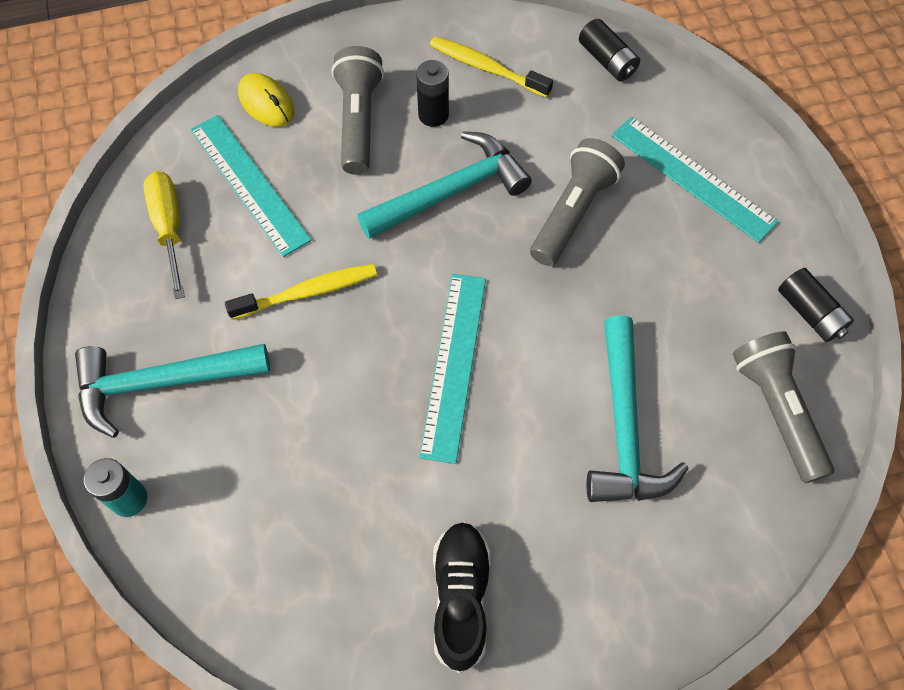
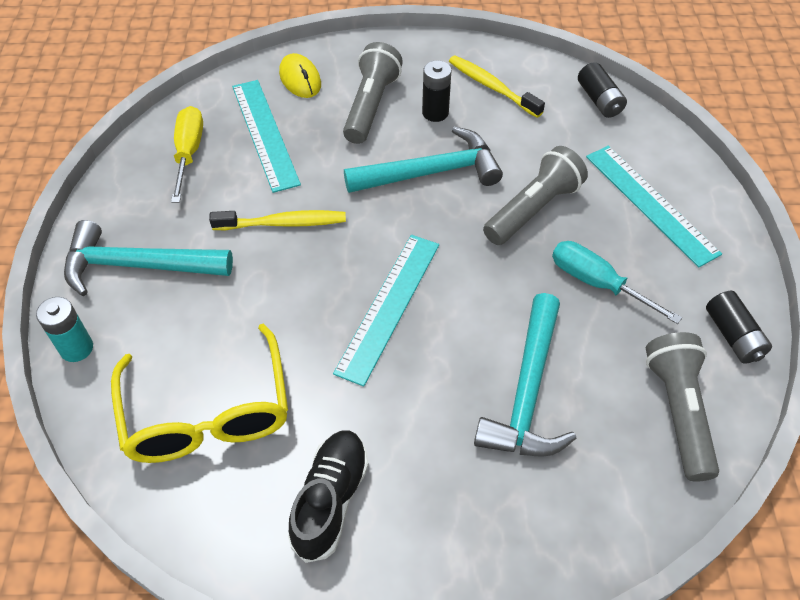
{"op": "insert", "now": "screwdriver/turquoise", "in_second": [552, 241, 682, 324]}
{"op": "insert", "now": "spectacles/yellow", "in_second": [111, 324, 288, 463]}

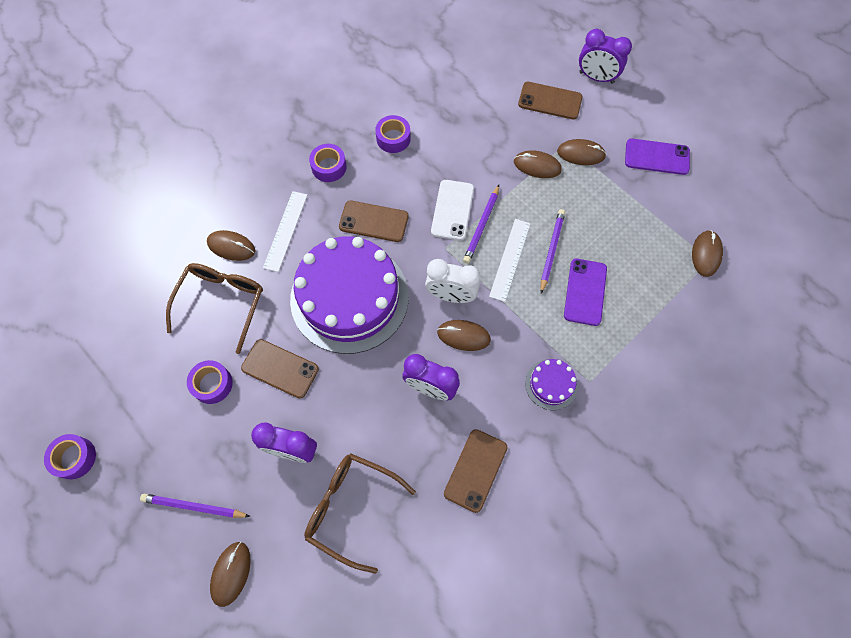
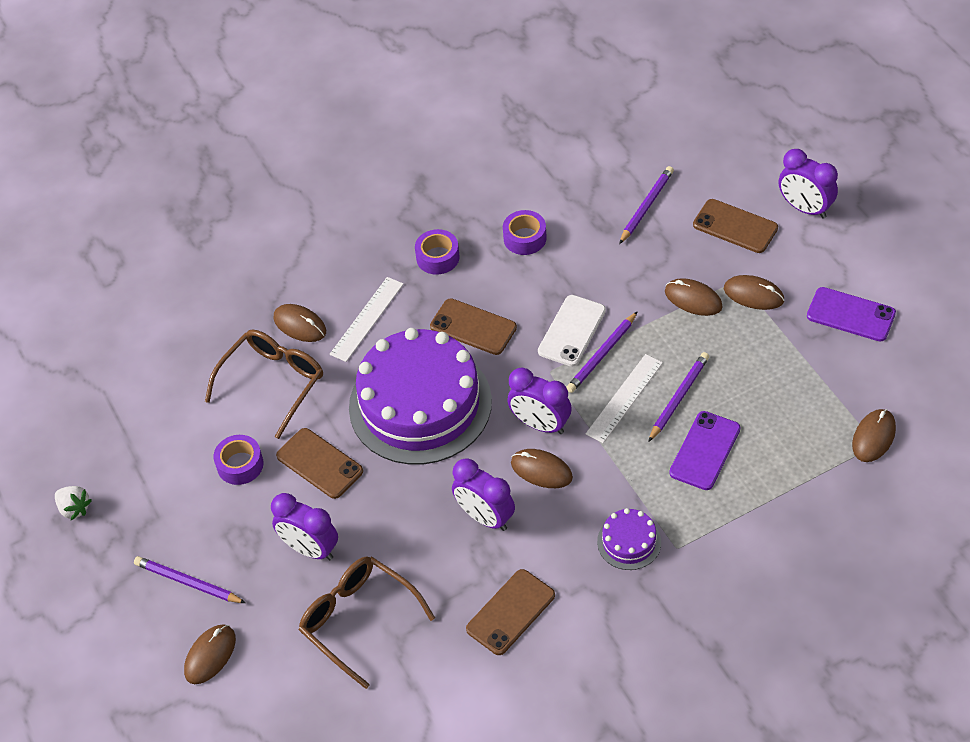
{"op": "recolor", "was": "bedside clock/pure white", "now": "bedside clock/royal purple", "in_first": [425, 259, 480, 303], "in_second": [507, 367, 572, 434]}
{"op": "replace", "was": "tape/royal purple", "now": "berry/pure white", "in_first": [44, 434, 96, 479], "in_second": [55, 486, 92, 520]}
{"op": "insert", "now": "pencil/royal purple", "in_second": [619, 166, 674, 244]}

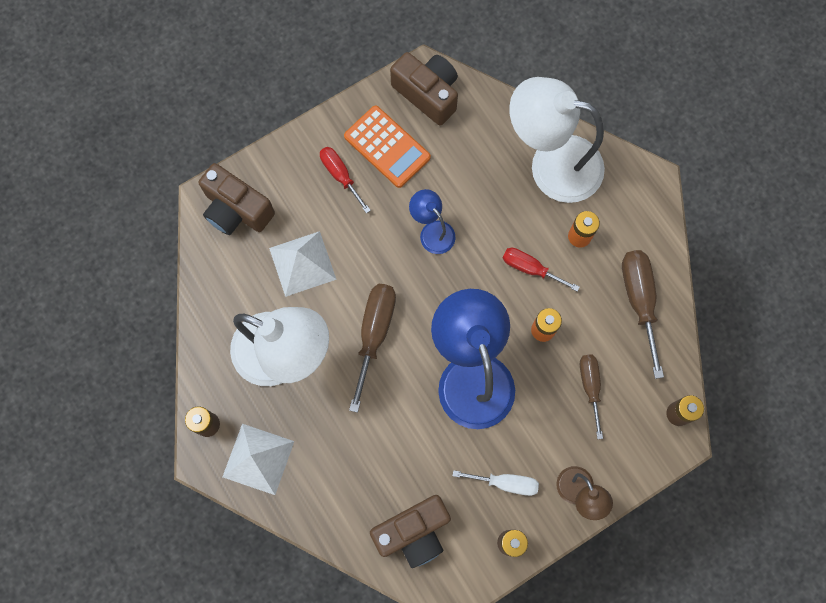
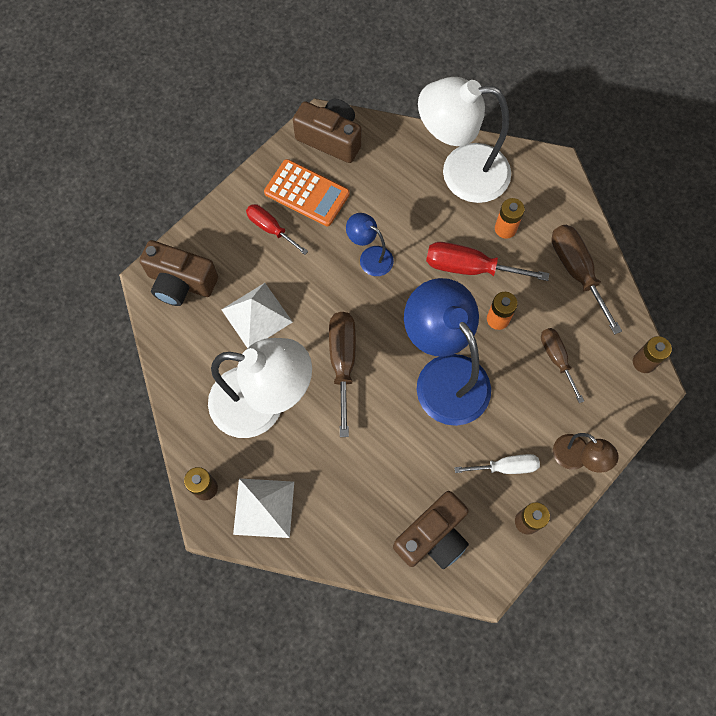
{"op": "resize", "was": "screwdriver/crimson", "in_first": [503, 248, 580, 292], "in_second": [426, 242, 549, 281], "ratio": 1.56}

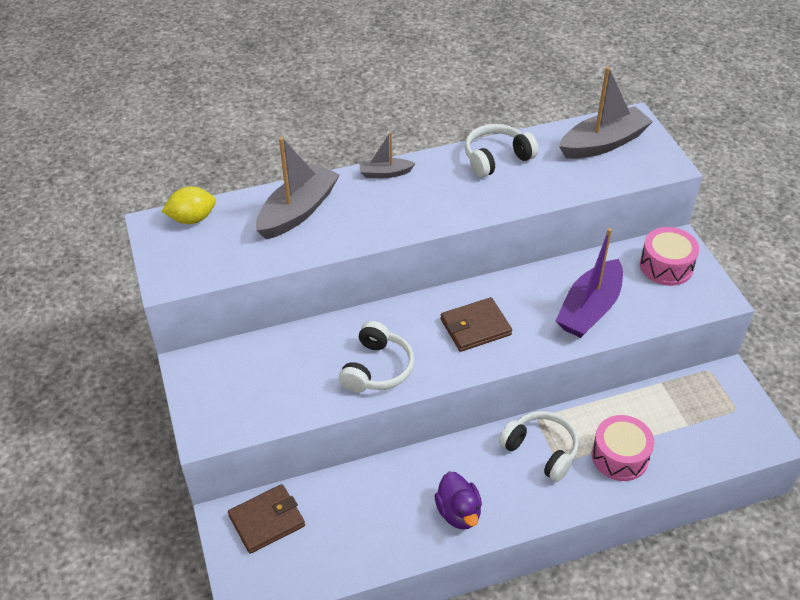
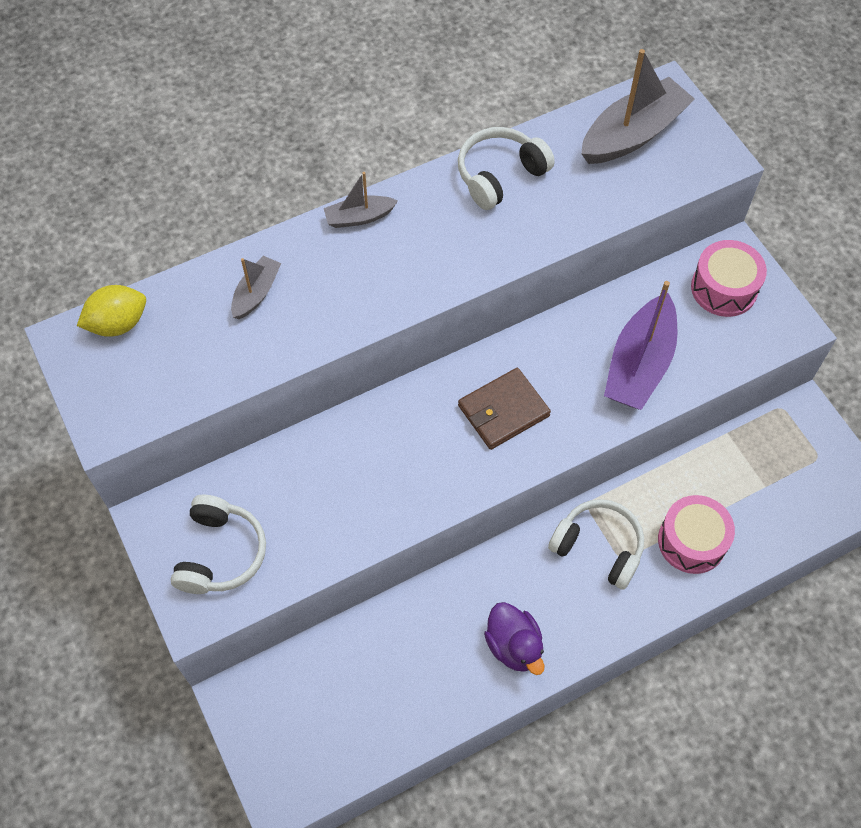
{"op": "resize", "was": "boat/ash-grey", "in_first": [256, 137, 340, 239], "in_second": [231, 256, 281, 319], "ratio": 0.53}
{"op": "move", "was": "headset/pure white", "in_first": [339, 321, 414, 392], "in_second": [170, 495, 266, 594]}
{"op": "delete", "was": "wallet/dark brown", "in_first": [228, 484, 305, 554]}

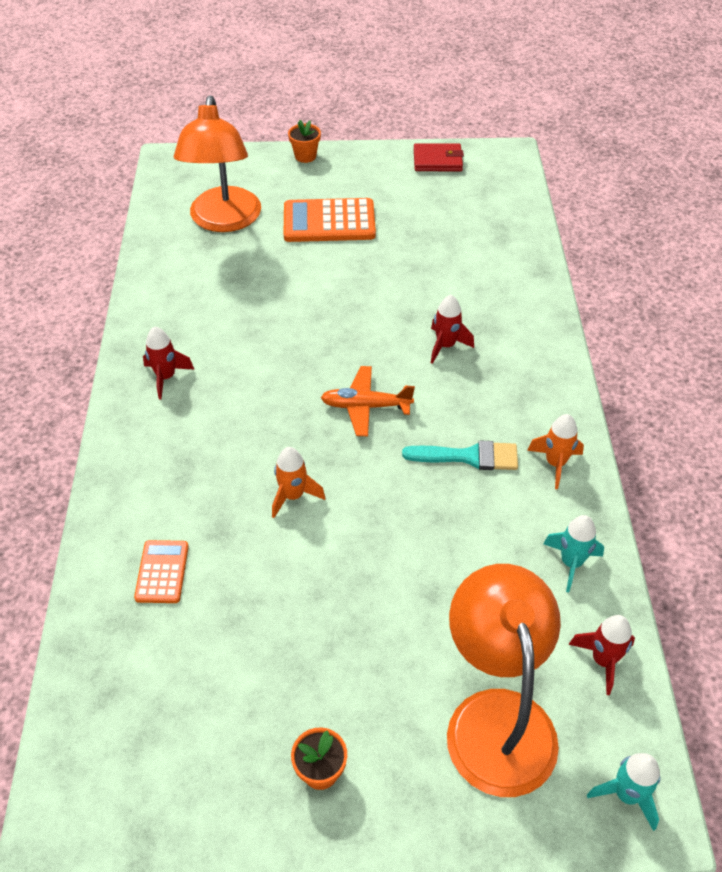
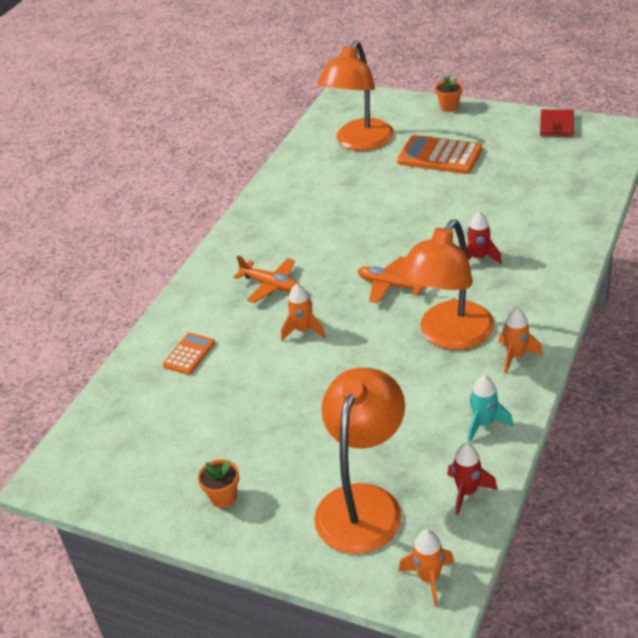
{"op": "rotate", "was": "wallet/crimson", "in_first": [414, 143, 464, 171], "in_second": [540, 109, 574, 137], "clockwise": 75}
{"op": "delete", "was": "rocket/crimson", "in_first": [143, 326, 194, 399]}
{"op": "replace", "was": "paint brush/turquoise", "now": "lamp/orange-coloured", "in_first": [402, 440, 518, 470], "in_second": [399, 220, 494, 350]}
{"op": "recolor", "was": "rocket/turquoise", "now": "rocket/orange-coloured", "in_first": [587, 753, 660, 831], "in_second": [399, 529, 454, 606]}
{"op": "insert", "now": "toy plane/orange-coloured", "in_second": [233, 255, 300, 303]}

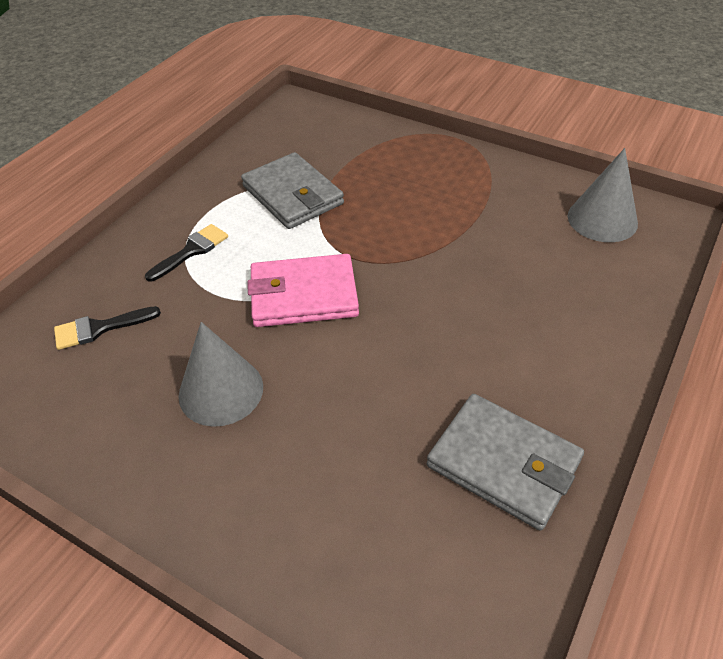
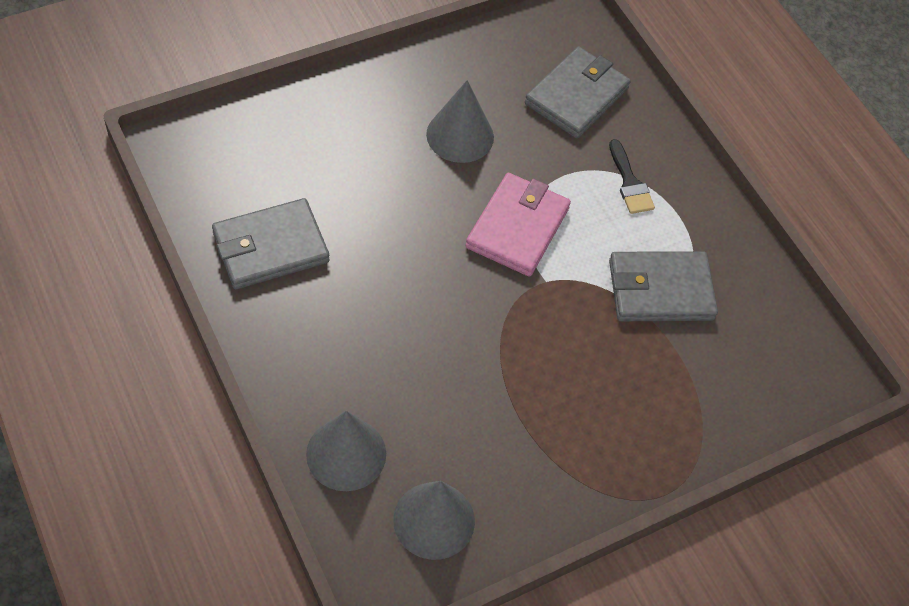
{"op": "replace", "was": "paint brush/black", "now": "wallet/ash-grey", "in_first": [54, 306, 161, 350], "in_second": [525, 47, 631, 138]}
{"op": "insert", "now": "cone/ash-grey", "in_second": [306, 411, 386, 491]}

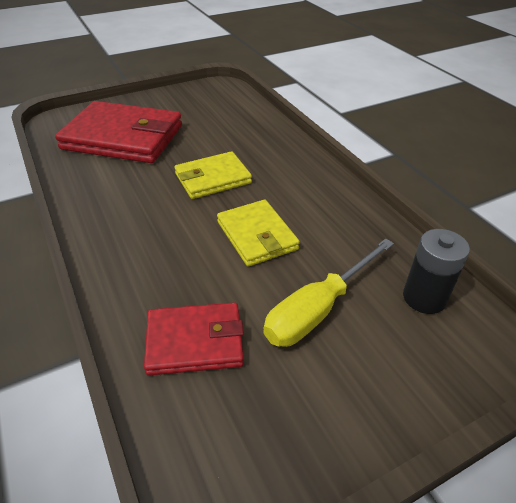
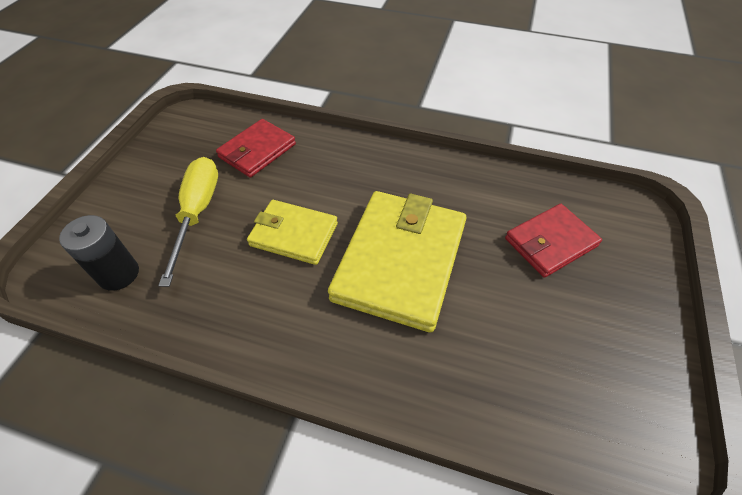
{"op": "resize", "was": "wallet/crimson", "in_first": [55, 101, 182, 163], "in_second": [505, 204, 602, 278], "ratio": 0.58}
{"op": "resize", "was": "wallet/yellow", "in_first": [174, 151, 252, 199], "in_second": [328, 191, 467, 333], "ratio": 1.74}

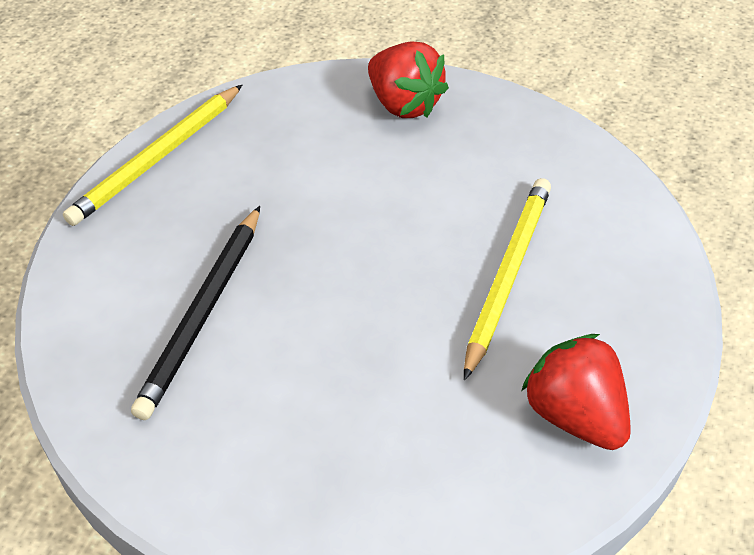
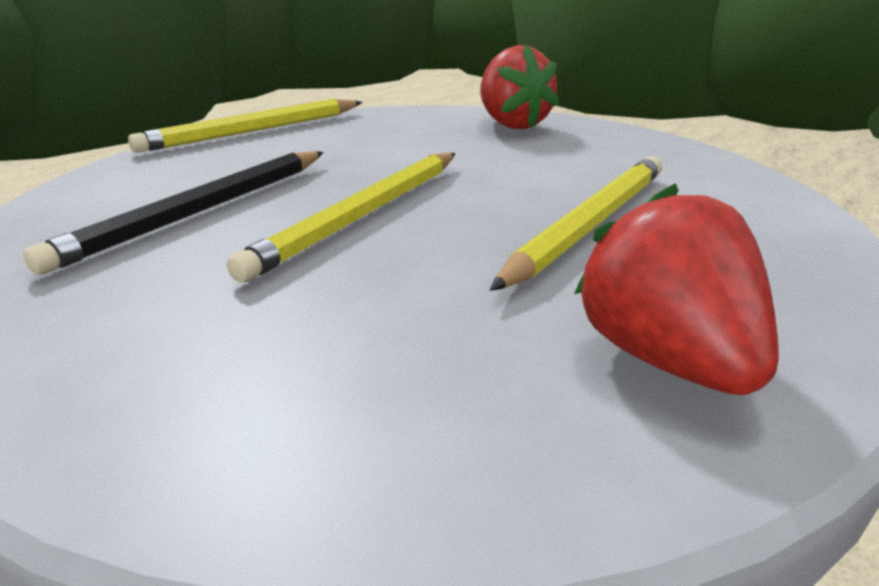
{"op": "insert", "now": "pencil/yellow", "in_second": [227, 152, 455, 282]}

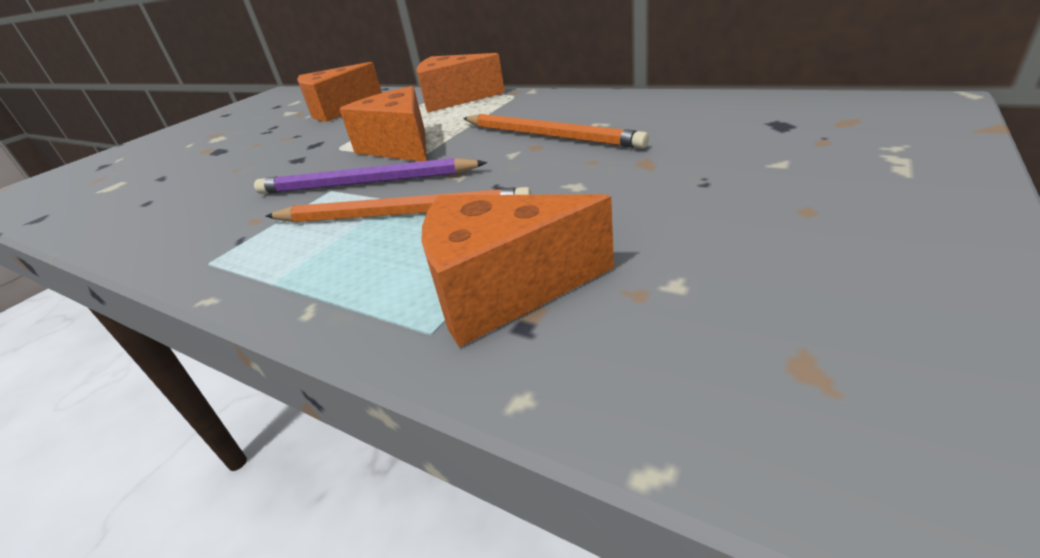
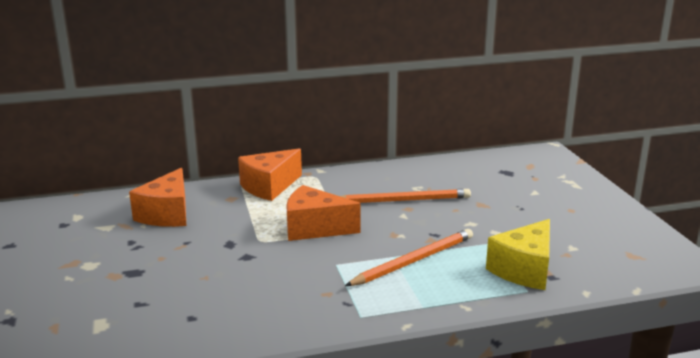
{"op": "delete", "was": "pencil/royal purple", "in_first": [254, 158, 487, 194]}
{"op": "recolor", "was": "cheese/orange-coloured", "now": "cheese/yellow", "in_first": [421, 194, 614, 347], "in_second": [486, 219, 550, 290]}

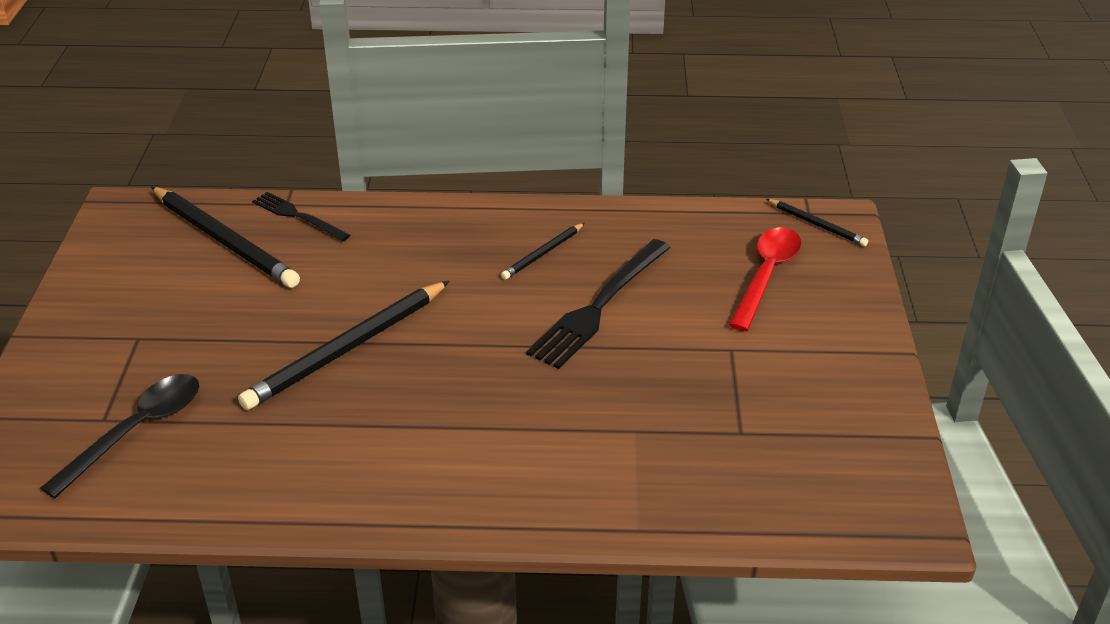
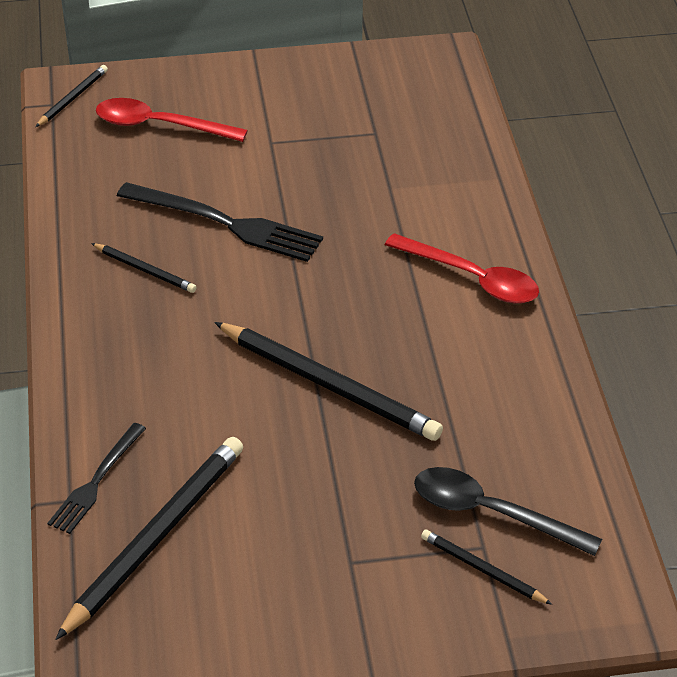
{"op": "insert", "now": "tablespoon/crimson", "in_second": [385, 233, 539, 304]}
{"op": "insert", "now": "pencil/black", "in_second": [421, 530, 552, 605]}

